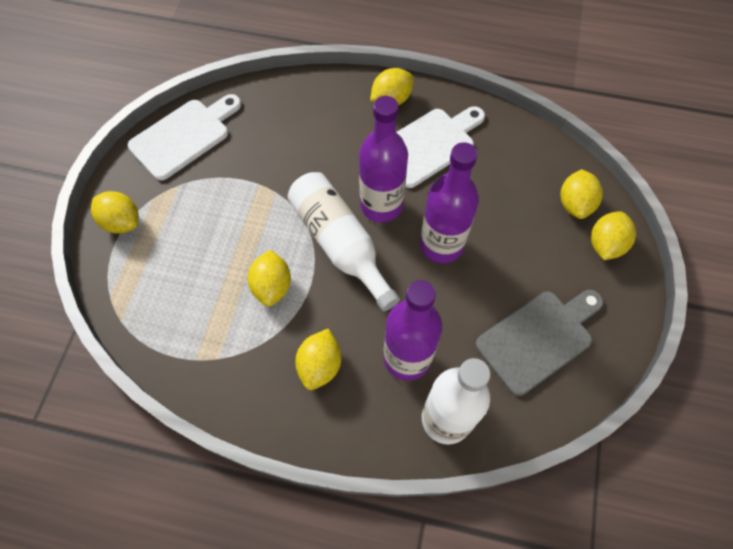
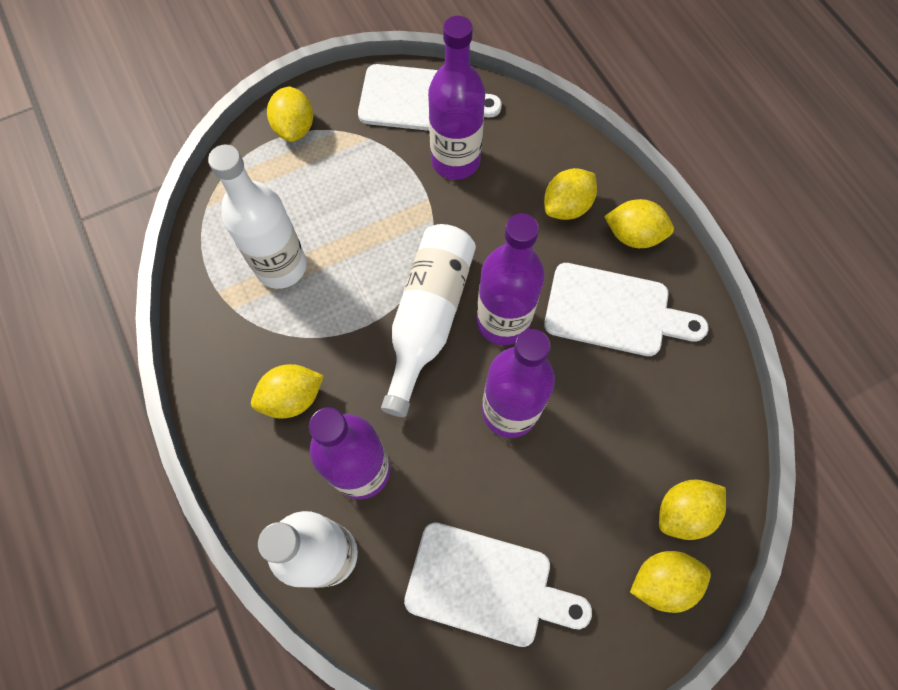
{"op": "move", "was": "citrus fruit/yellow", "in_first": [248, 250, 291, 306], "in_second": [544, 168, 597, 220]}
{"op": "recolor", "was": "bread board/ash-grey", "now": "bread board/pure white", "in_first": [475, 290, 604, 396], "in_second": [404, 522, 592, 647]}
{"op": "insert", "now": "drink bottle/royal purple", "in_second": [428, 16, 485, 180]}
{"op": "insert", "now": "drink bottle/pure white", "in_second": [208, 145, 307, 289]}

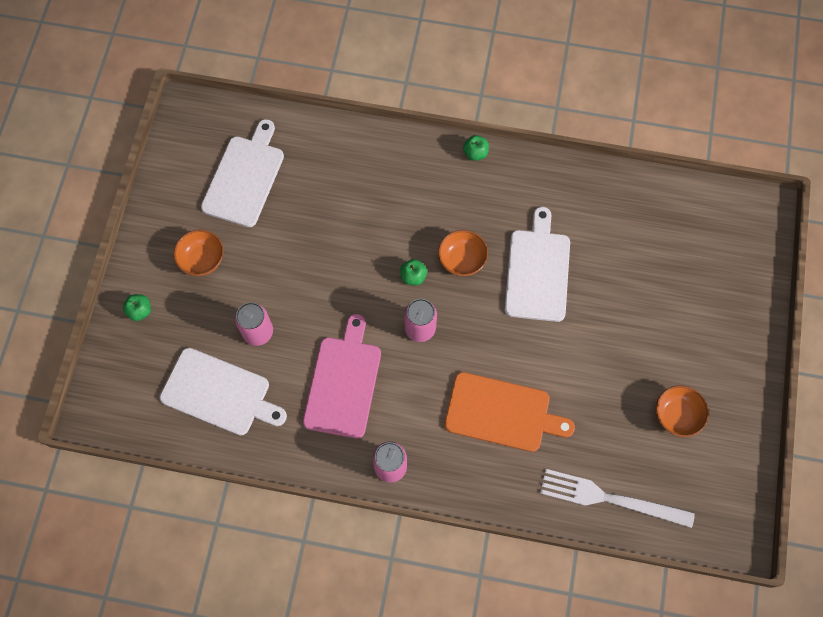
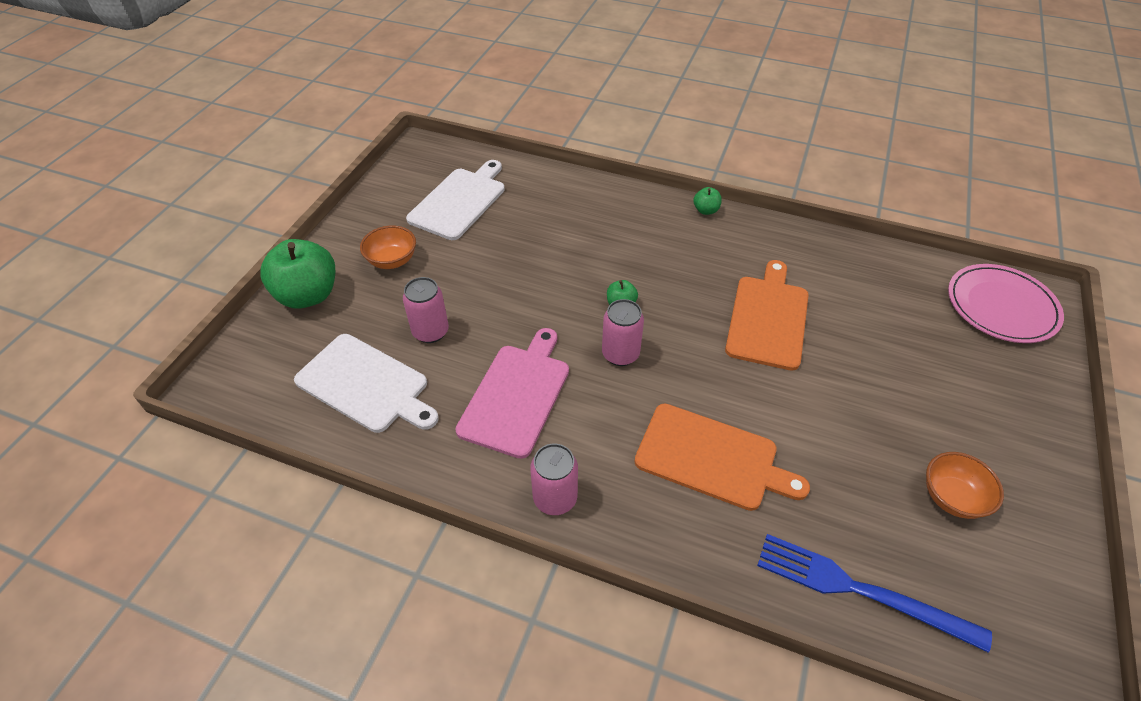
{"op": "recolor", "was": "bread board/pure white", "now": "bread board/orange-coloured", "in_first": [505, 207, 570, 322], "in_second": [725, 260, 809, 371]}
{"op": "delete", "was": "deep dish/orange-coloured", "in_first": [438, 230, 488, 276]}
{"op": "resize", "was": "apple fruit/emerald", "in_first": [123, 294, 151, 321], "in_second": [260, 239, 335, 309], "ratio": 2.24}
{"op": "recolor", "was": "dinner fork/pure white", "now": "dinner fork/cobalt", "in_first": [540, 469, 695, 528], "in_second": [757, 534, 992, 653]}
{"op": "insert", "now": "flat dish/pink", "in_second": [948, 264, 1064, 343]}

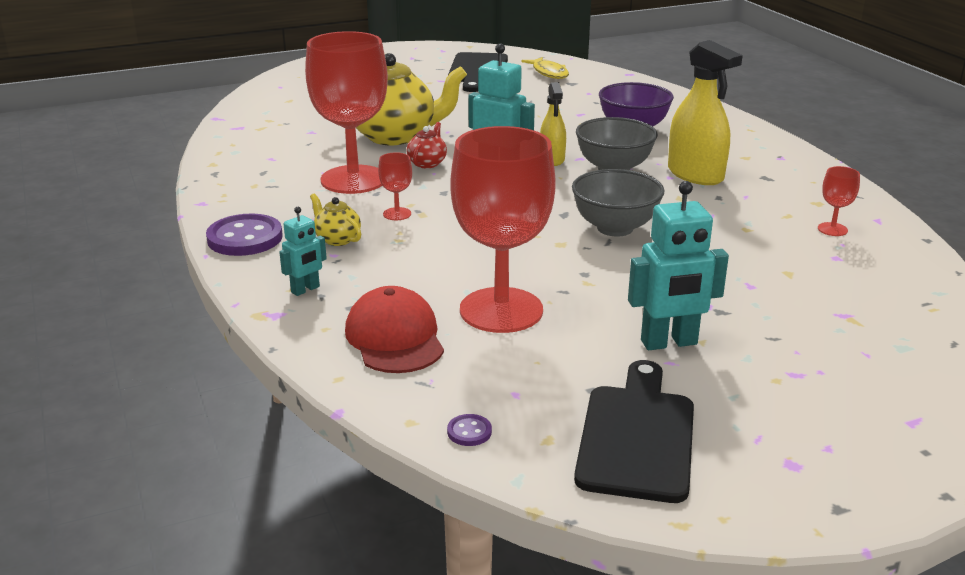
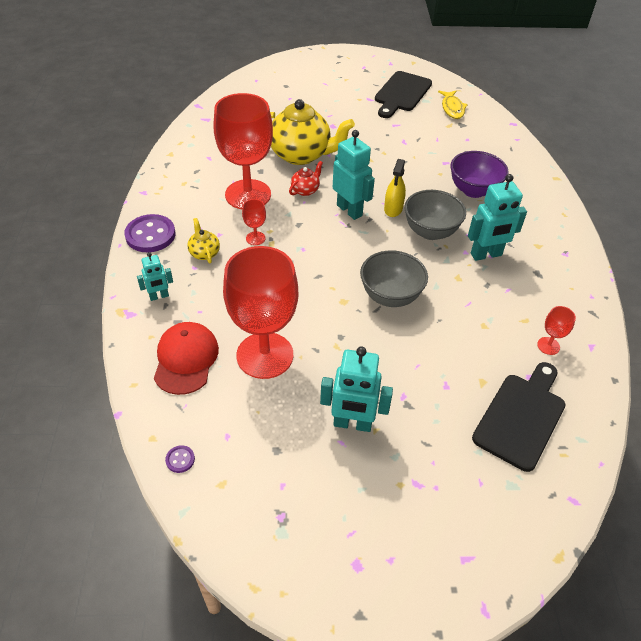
{"op": "replace", "was": "spray cleaner/yellow", "now": "toy robot/turquoise", "in_first": [668, 40, 743, 185], "in_second": [468, 174, 527, 261]}
{"op": "move", "was": "bread board/black", "in_first": [574, 360, 694, 503], "in_second": [472, 362, 565, 472]}

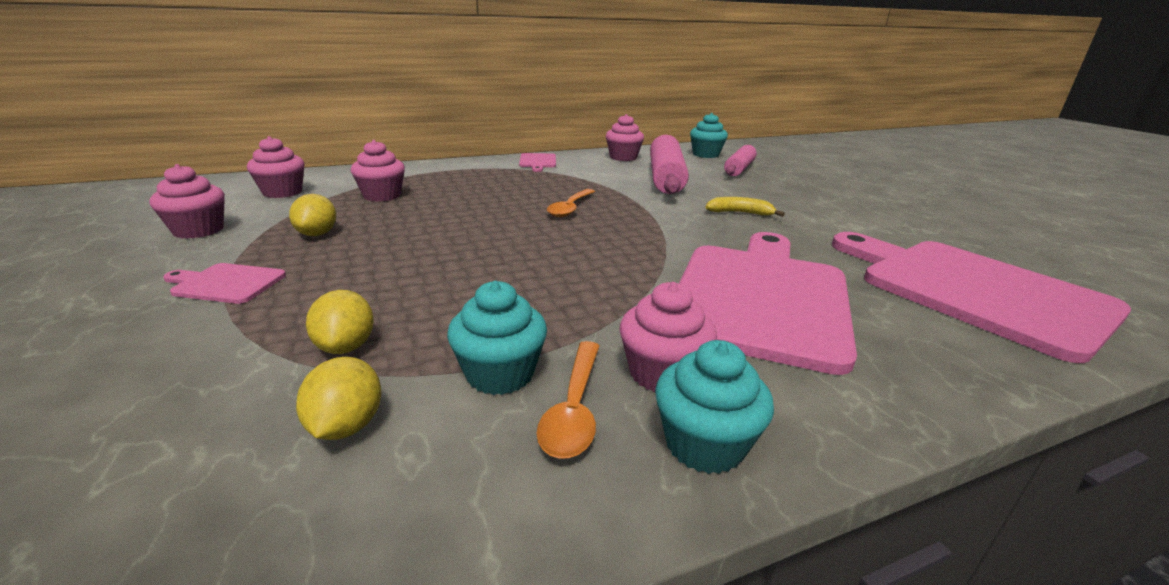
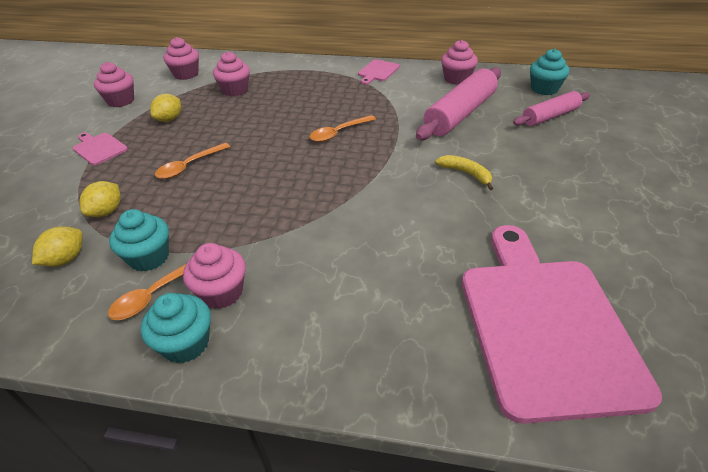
{"op": "delete", "was": "bread board/pink", "in_first": [679, 232, 857, 375]}
{"op": "insert", "now": "tablespoon/orange-coloured", "in_second": [155, 143, 230, 179]}

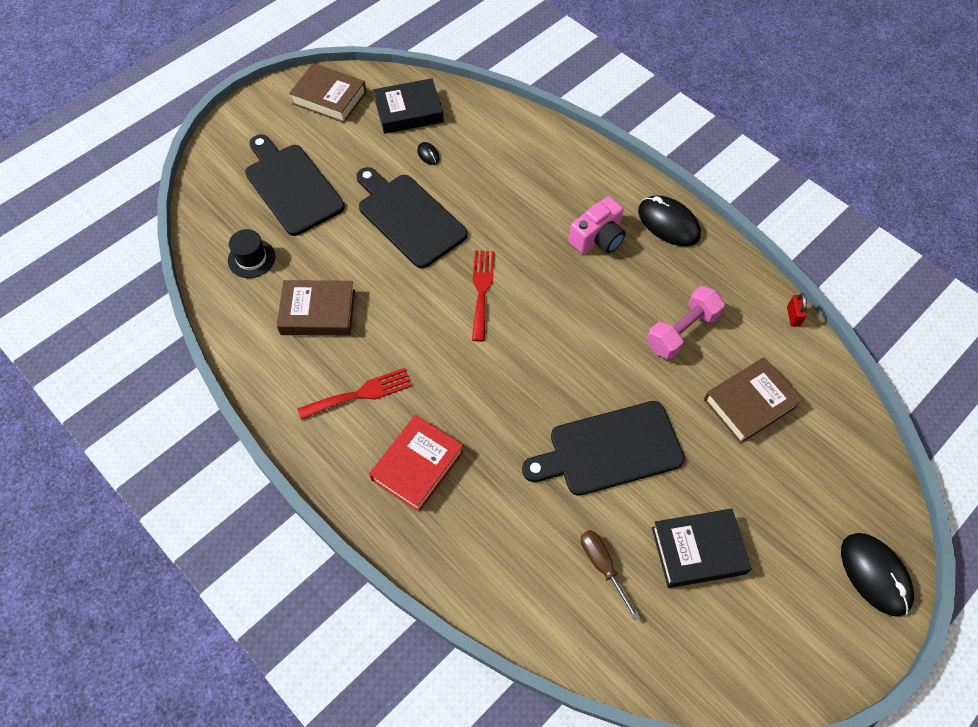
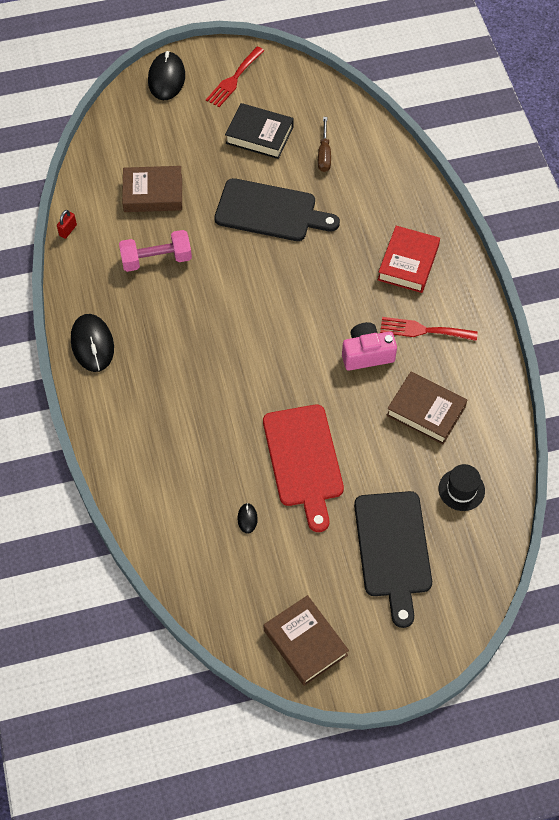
{"op": "delete", "was": "hardcover/black", "in_first": [373, 78, 444, 134]}
{"op": "recolor", "was": "bread board/black", "now": "bread board/crimson", "in_first": [357, 167, 468, 268], "in_second": [263, 405, 344, 532]}
{"op": "move", "was": "photo camera/pink", "in_first": [569, 196, 626, 254], "in_second": [342, 322, 397, 371]}
{"op": "move", "was": "dinner fork/crimson", "in_first": [472, 250, 495, 342], "in_second": [206, 47, 264, 107]}
{"op": "rotate", "was": "hardcover/crimson", "in_first": [369, 415, 464, 512], "in_second": [378, 226, 440, 293], "clockwise": -45}

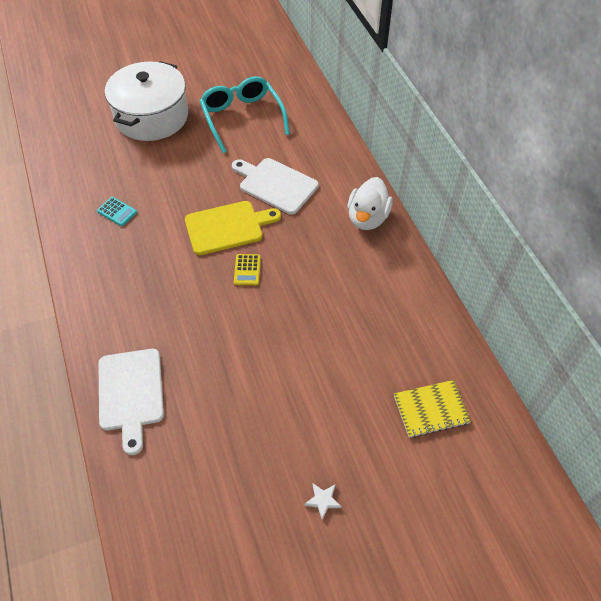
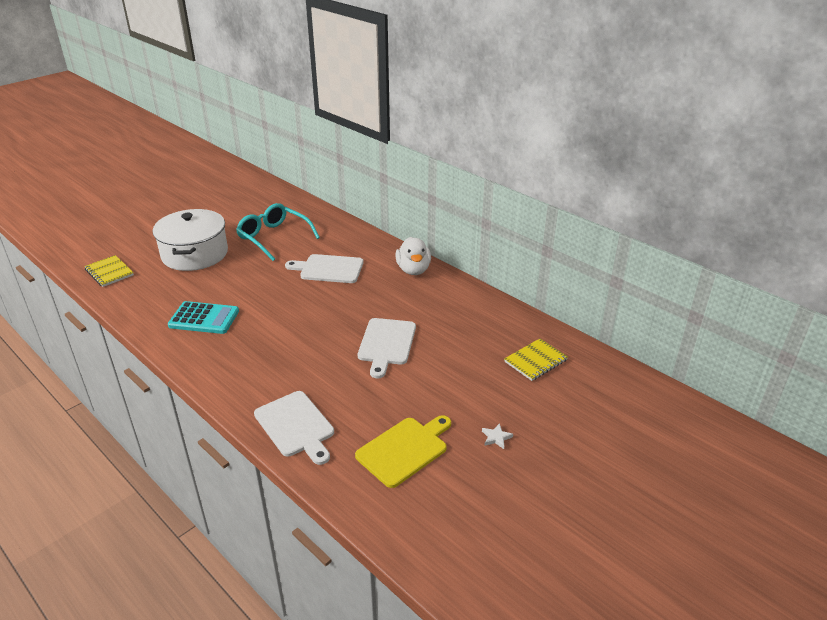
{"op": "resize", "was": "adding machine/turquoise", "in_first": [97, 197, 137, 226], "in_second": [168, 301, 239, 334], "ratio": 1.91}
{"op": "move", "was": "bread board/yellow", "in_first": [185, 201, 281, 255], "in_second": [355, 415, 451, 488]}
{"op": "delete", "was": "adding machine/yellow", "in_first": [234, 254, 261, 285]}
{"op": "insert", "now": "notebook/yellow", "in_second": [84, 255, 134, 287]}
{"op": "insert", "now": "bread board/pure white", "in_second": [358, 318, 416, 378]}

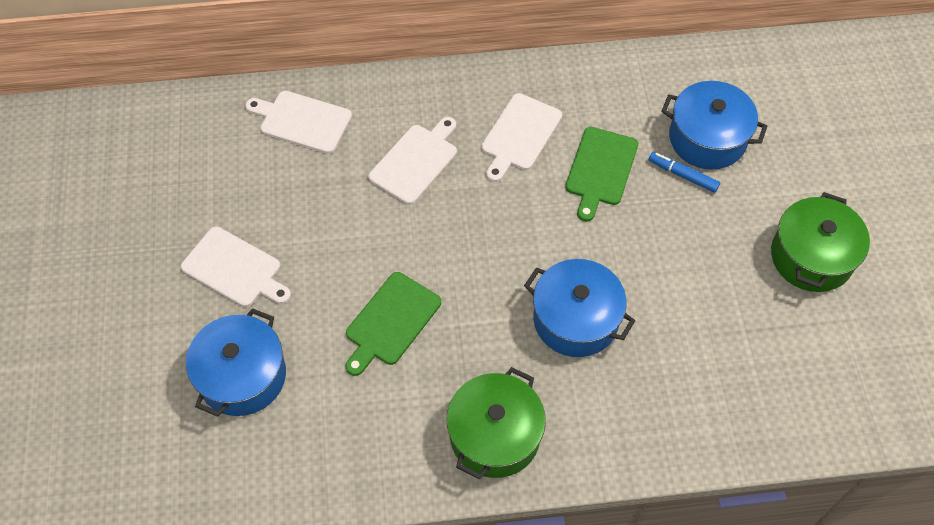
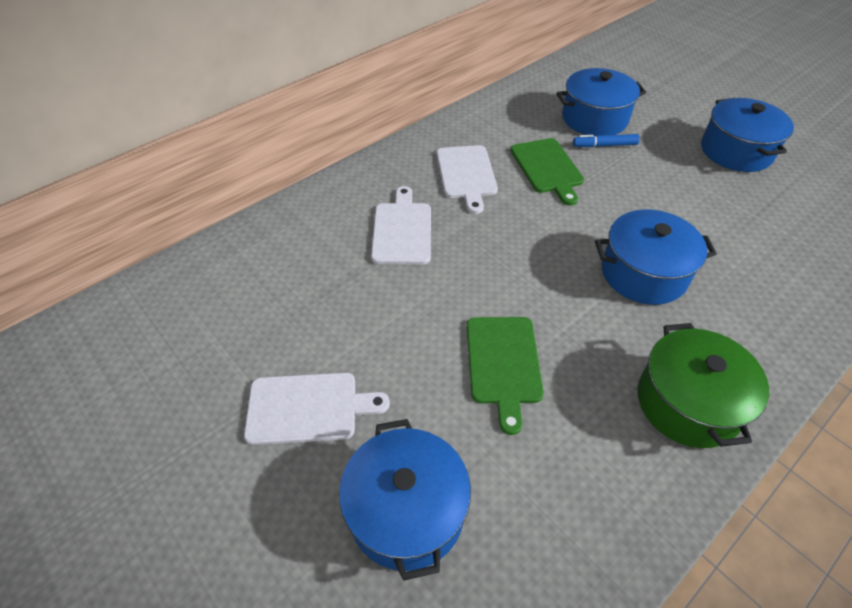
{"op": "delete", "was": "bread board/pure white", "in_first": [245, 91, 352, 154]}
{"op": "recolor", "was": "pot/emerald", "now": "pot/cobalt", "in_first": [771, 192, 870, 292], "in_second": [701, 98, 794, 172]}

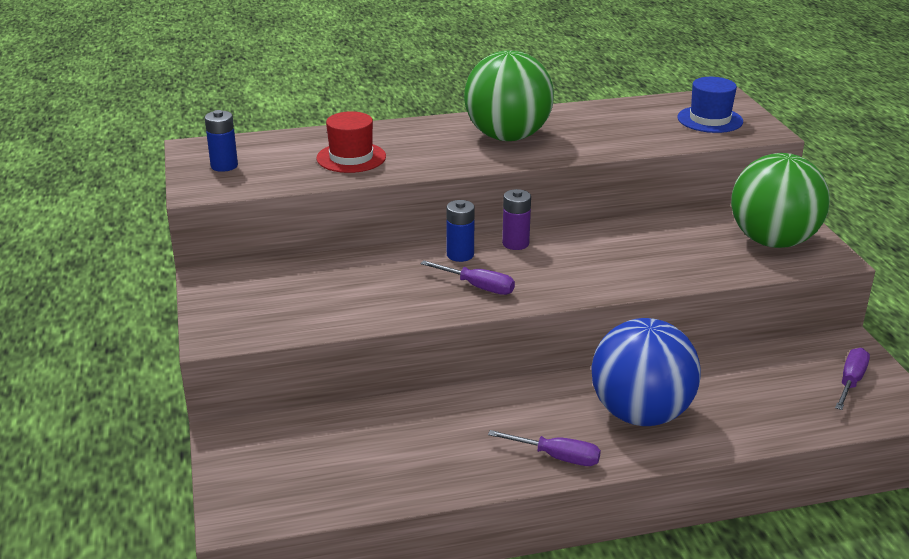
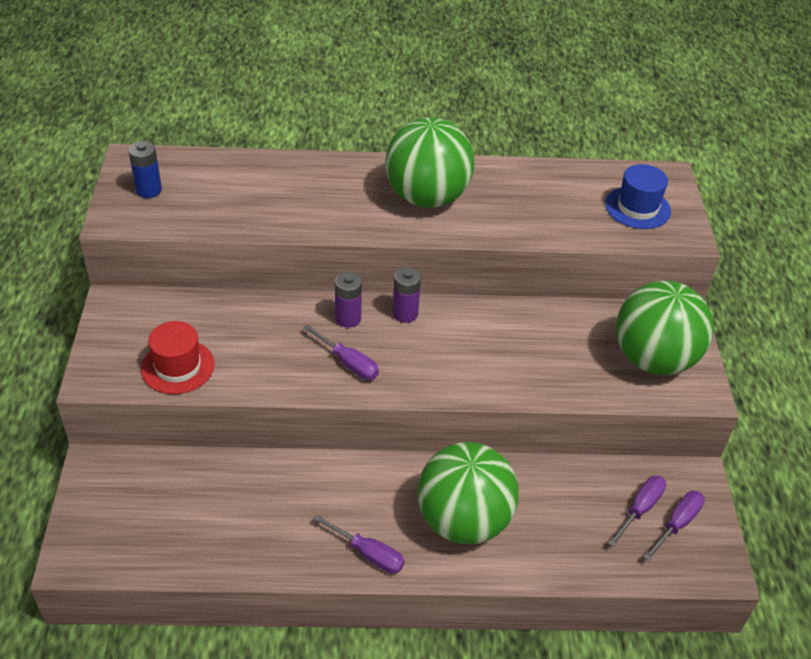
{"op": "move", "was": "hat/crimson", "in_first": [316, 111, 386, 173], "in_second": [141, 321, 214, 394]}
{"op": "recolor", "was": "power cell/cobalt", "now": "power cell/royal purple", "in_first": [446, 200, 475, 262], "in_second": [335, 272, 362, 328]}
{"op": "recolor", "was": "play ball/cobalt", "now": "play ball/emerald", "in_first": [591, 318, 701, 426], "in_second": [417, 442, 519, 544]}
{"op": "insert", "now": "screwdriver/royal purple", "in_second": [608, 476, 666, 547]}

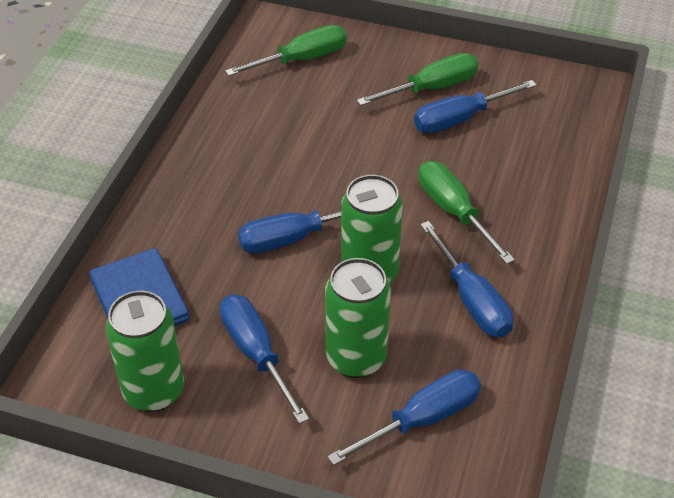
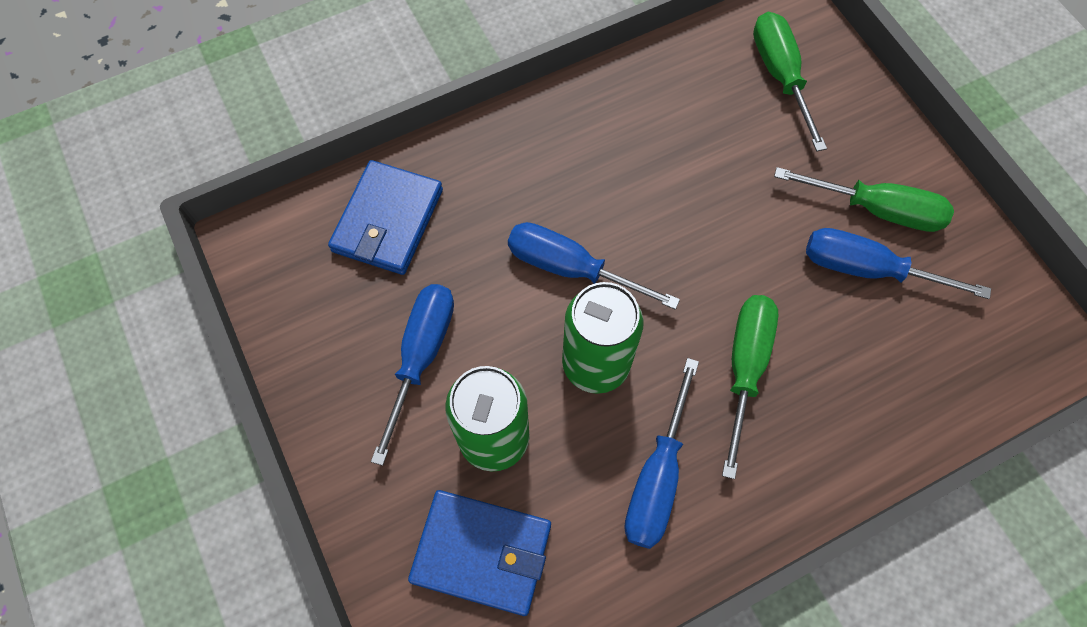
{"op": "rotate", "was": "screwdriver/emerald", "in_first": [225, 25, 347, 76], "in_second": [753, 12, 827, 152], "clockwise": -120}
{"op": "delete", "was": "soda can/emerald", "in_first": [106, 291, 184, 412]}
{"op": "replace", "was": "screwdriver/cobalt", "now": "wallet/cobalt", "in_first": [327, 369, 481, 466], "in_second": [408, 490, 551, 616]}

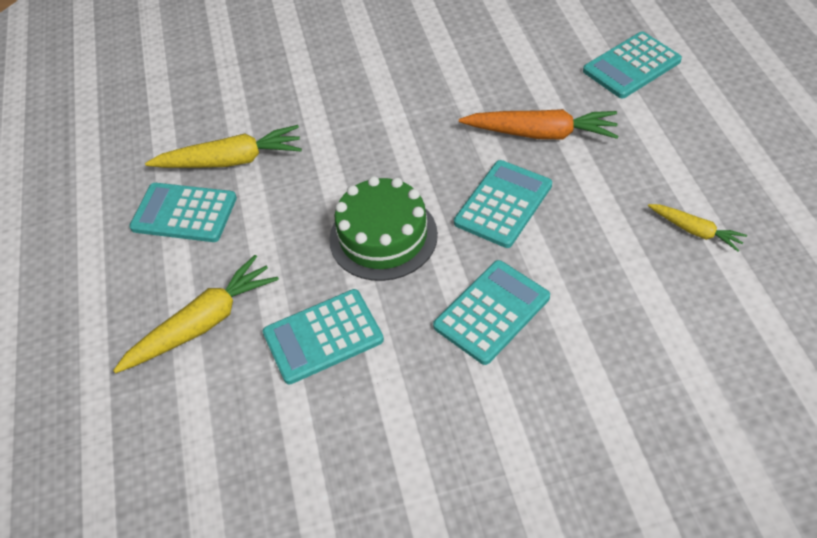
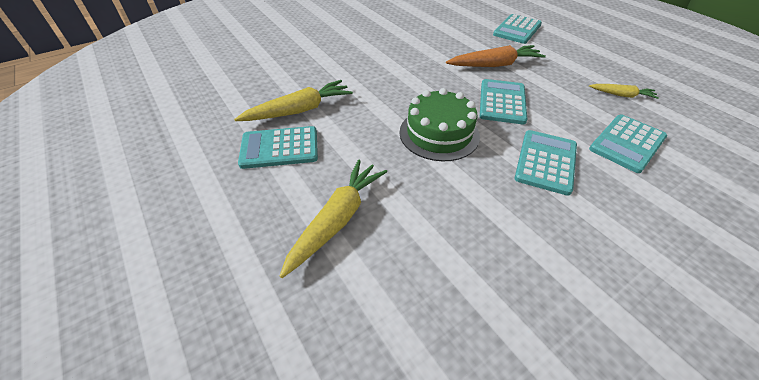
{"op": "move", "was": "adding machine/turquoise", "in_first": [263, 289, 384, 384], "in_second": [589, 114, 667, 173]}

